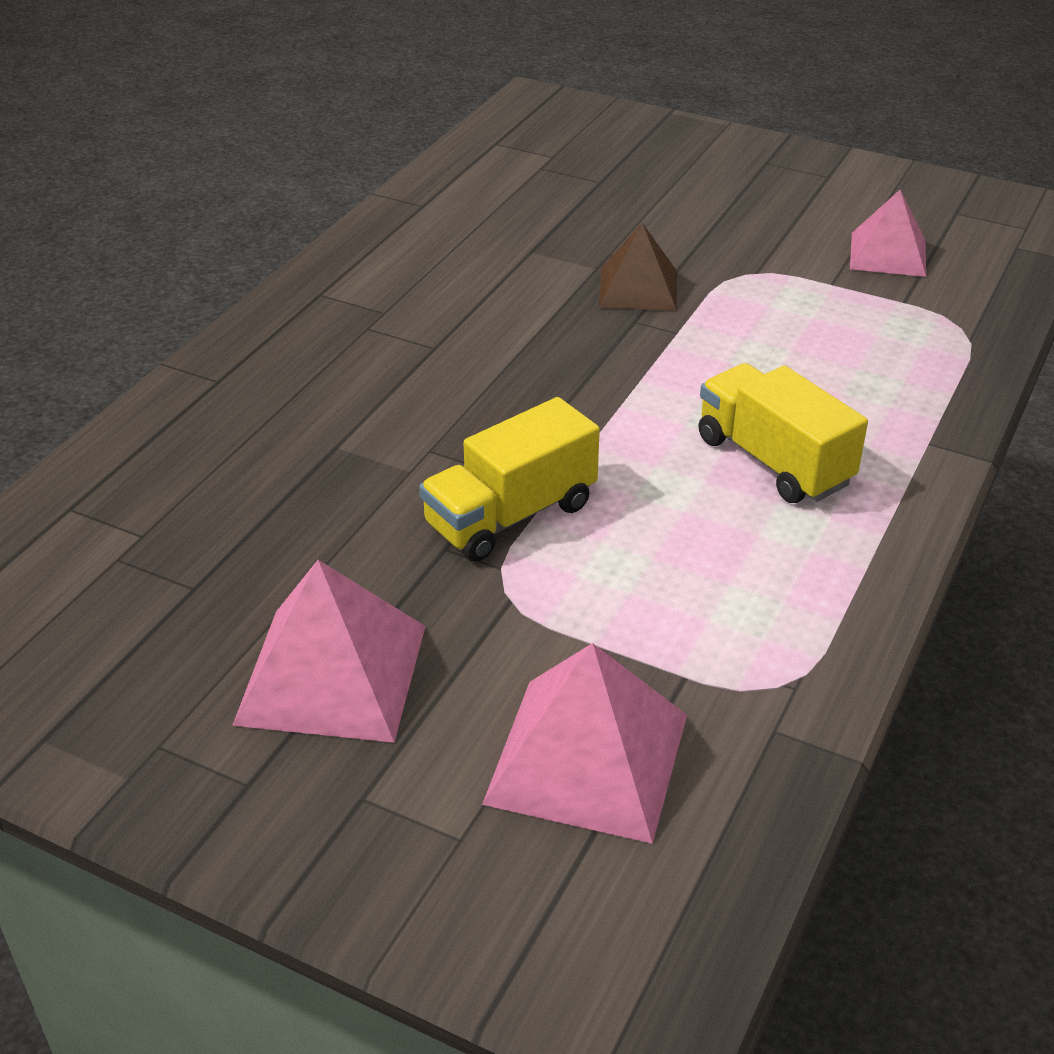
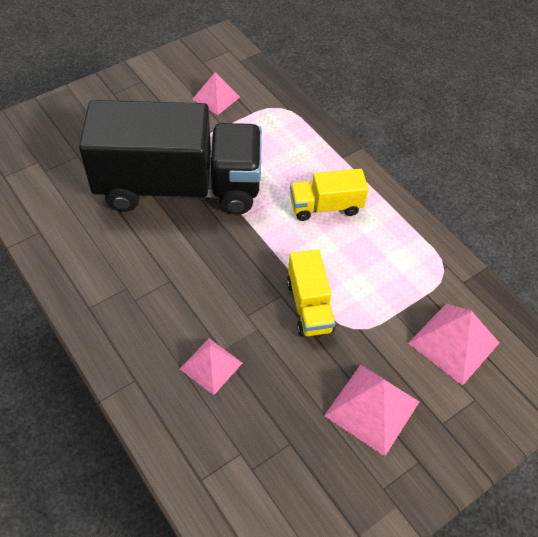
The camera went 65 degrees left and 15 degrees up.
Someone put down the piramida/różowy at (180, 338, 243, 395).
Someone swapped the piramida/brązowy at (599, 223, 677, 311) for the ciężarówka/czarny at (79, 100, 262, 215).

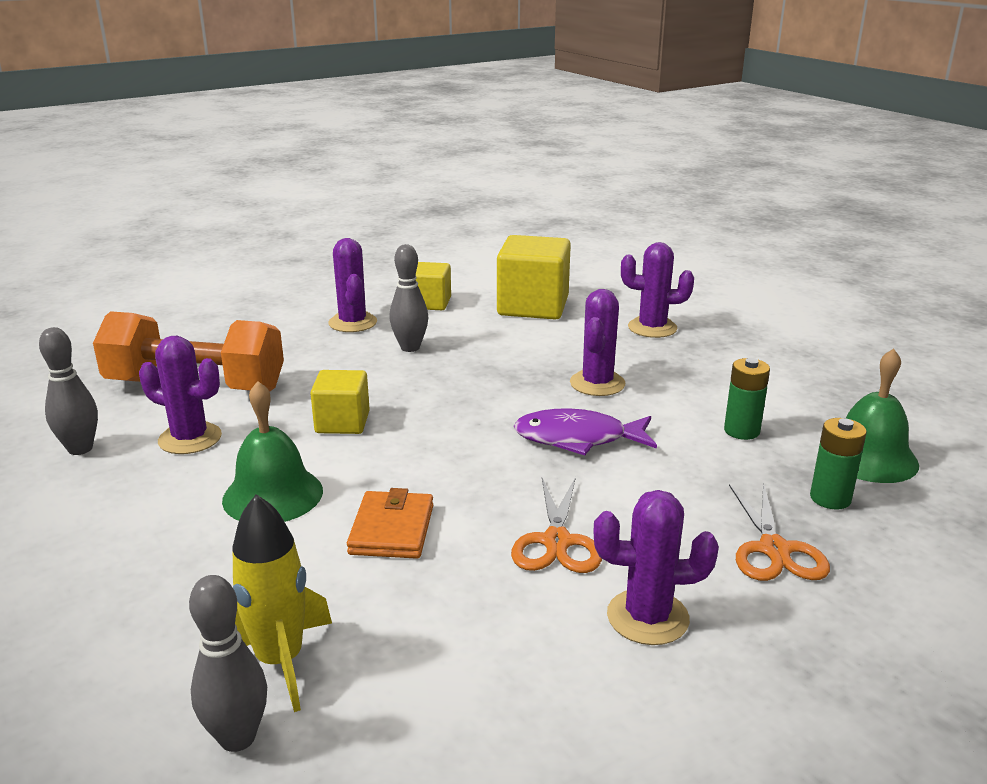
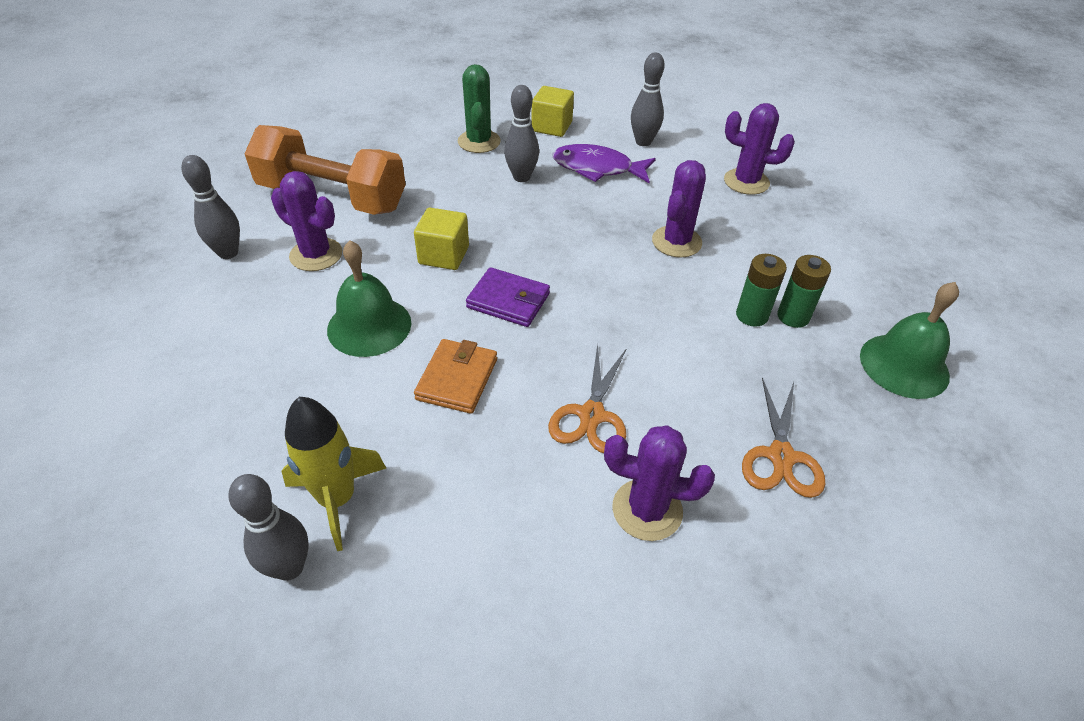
The camera went 10 degrees right and 20 degrees up.
Someone put down the portfel/fioletowy at (466, 267, 550, 327).
Someone carried the ryba/fioletowy from (514, 408, 657, 455) to (553, 144, 656, 183).
Someone carried the bateria/zielony from (810, 418, 867, 510) to (736, 254, 787, 327).
Someone swapped the sześcian/żółty at (497, 235, 571, 320) for the kręgiel/szary at (631, 53, 665, 146).
Someone repainted the kaktus/fioletowy at (328, 238, 377, 332), which became the kaktus/zielony at (458, 64, 501, 153).

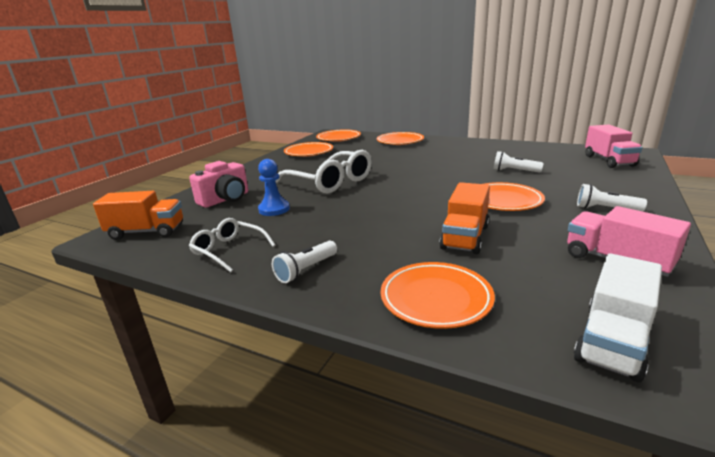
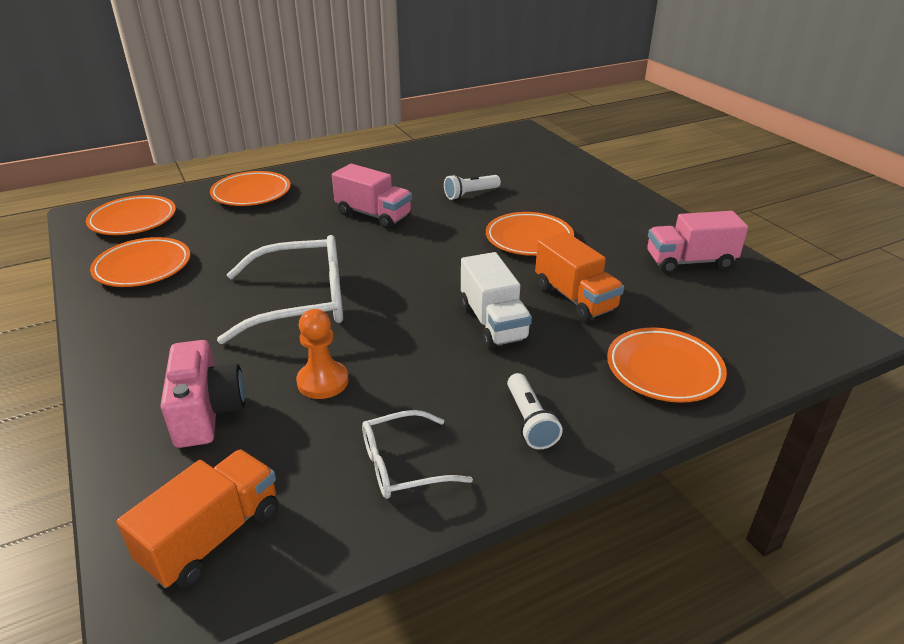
The camera went 55 degrees left and 10 degrees up.
Someone took away the latarka/biały at (577, 184, 647, 212).
Someone carried the ciężarówka/biały from (574, 253, 662, 382) to (461, 252, 532, 349).
Someone carried the ciężarówka/różowy from (585, 125, 643, 168) to (332, 164, 412, 229).
Someone repainted the pionek/niebieski at (258, 159, 290, 216), which became the pionek/pomarańczowy at (296, 309, 348, 399).

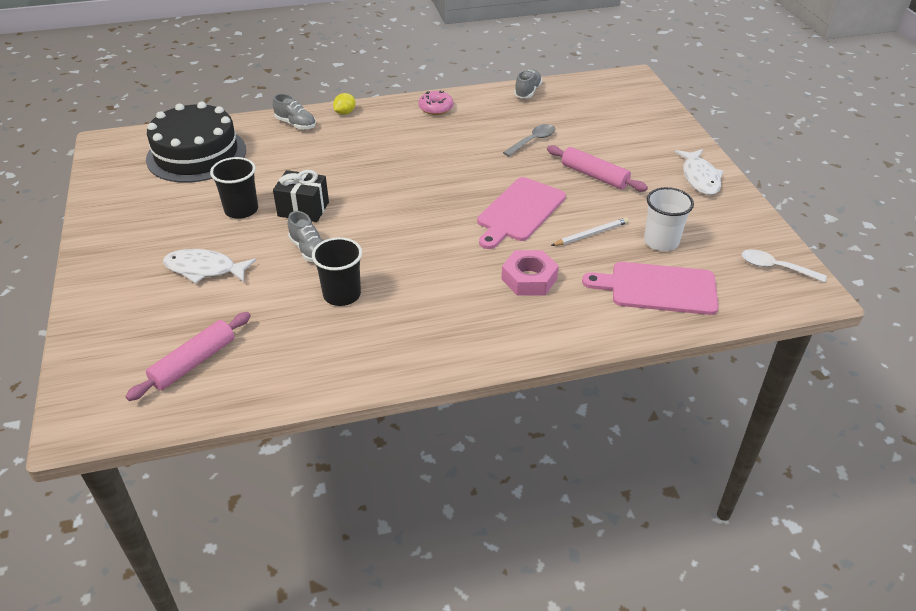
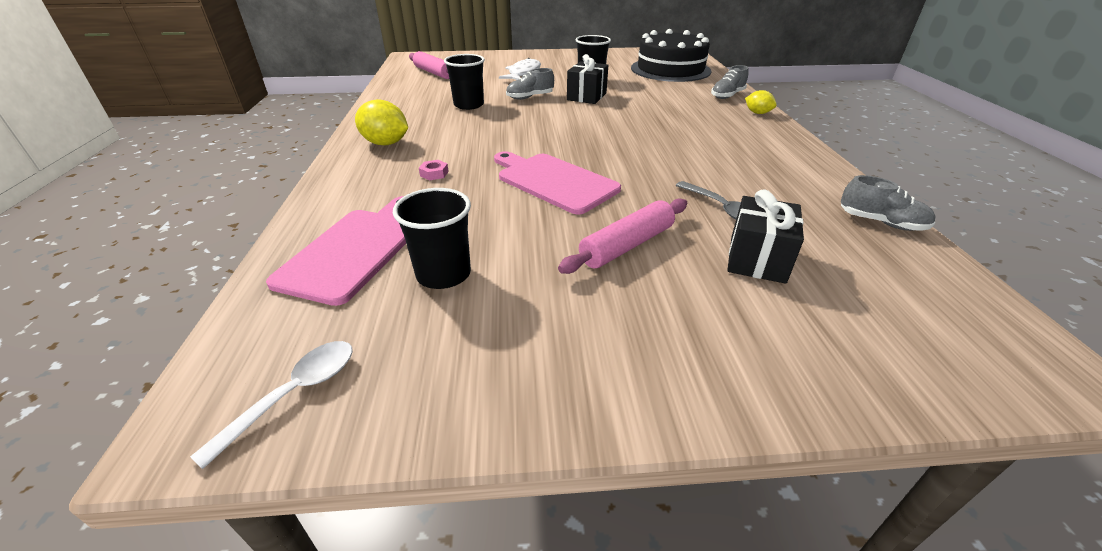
The camera went 100 degrees right and 5 degrees down.
Someone took away the donut/różowy at (418, 91, 453, 115).
Someone took away the ołówek/biały at (551, 217, 629, 246).
Someone took away the ryba/biały at (675, 149, 723, 195).
Someone put down the cytryna/żółty at (355, 99, 408, 145).
Someone put down the prezent/czarny at (727, 189, 804, 284).
Someone repainted the szklanka/biały at (644, 187, 694, 251), which became the szklanka/czarny at (393, 188, 471, 289).
Someone scaled the nakrętka/różowy at (501, 250, 559, 296) by 0.47.

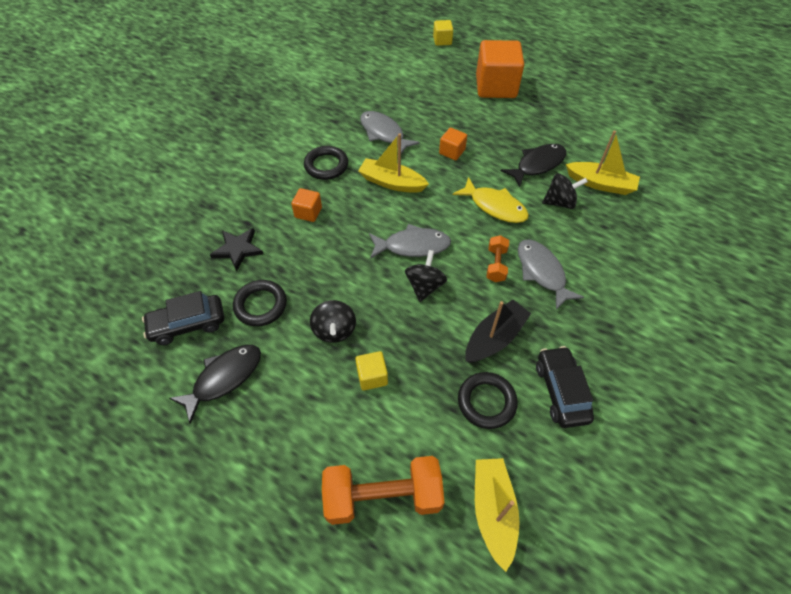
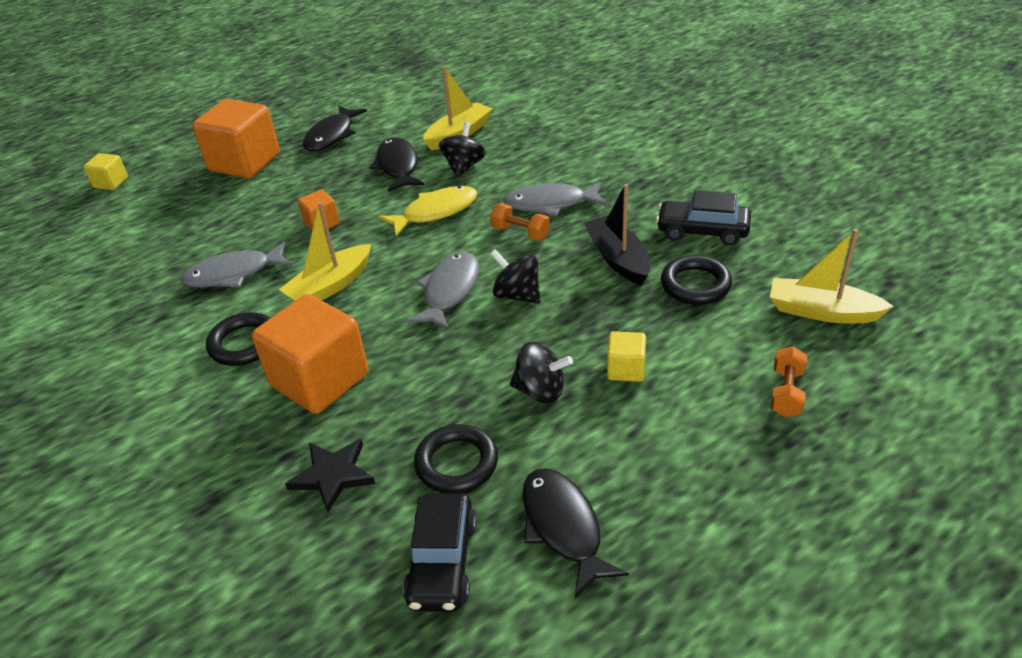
The camera went 65 degrees left and 15 degrees down.
Someone put down the ryba/czarny at (303, 105, 367, 152).
Someone scaled the sześcian/pomarańczowy at (291, 188, 322, 222) by 2.12.
Someone scaled the hantel/pomarańczowy at (322, 456, 445, 525) by 0.51.

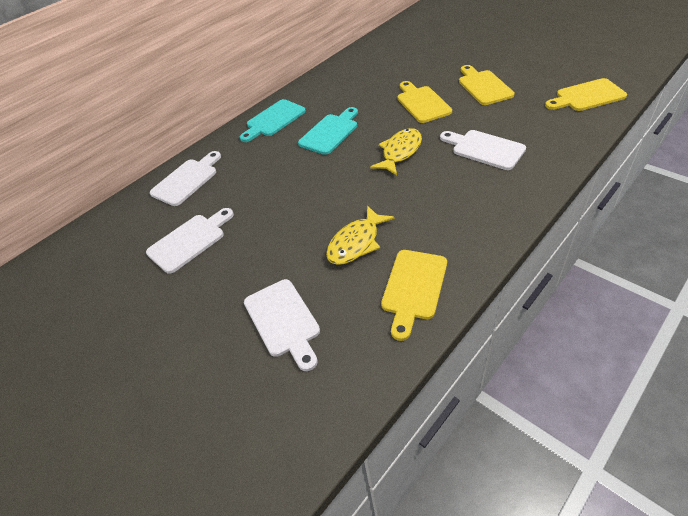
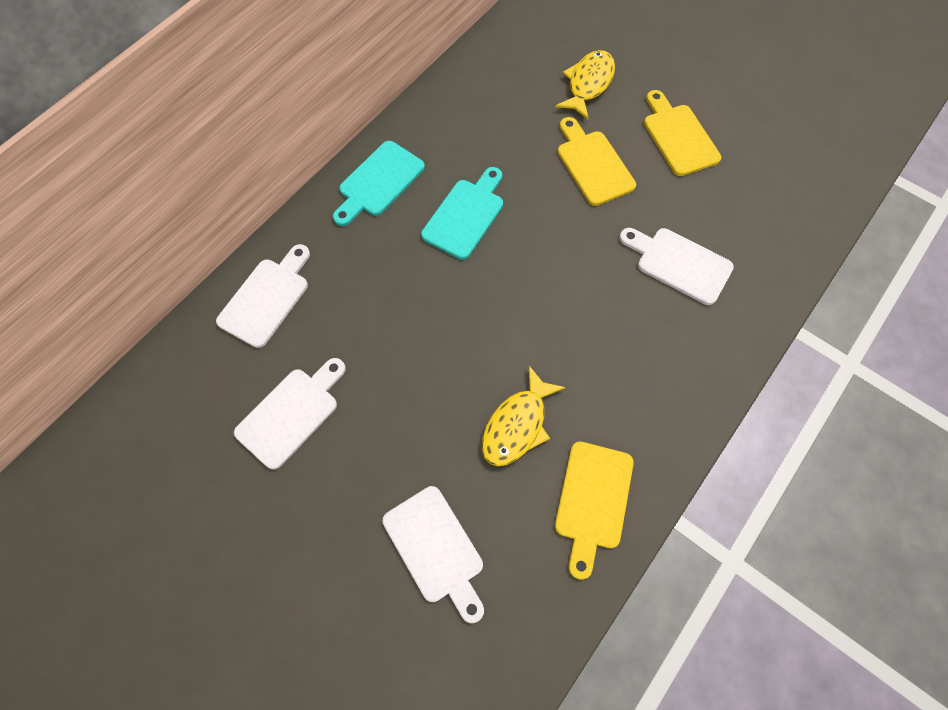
The camera went 10 degrees left and 20 degrees up.
Someone took away the deska do krojenia/żółty at (545, 78, 627, 111).
Someone carried the ryba/żółty from (370, 128, 422, 175) to (555, 50, 615, 119).

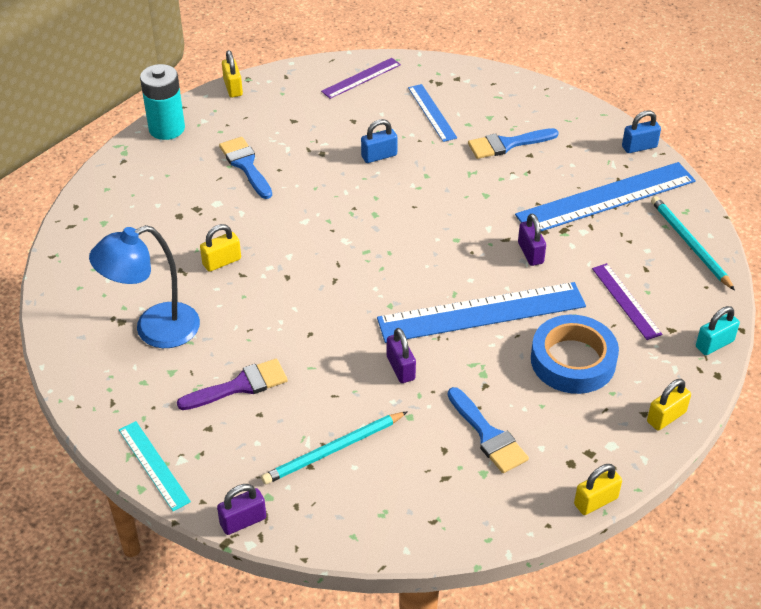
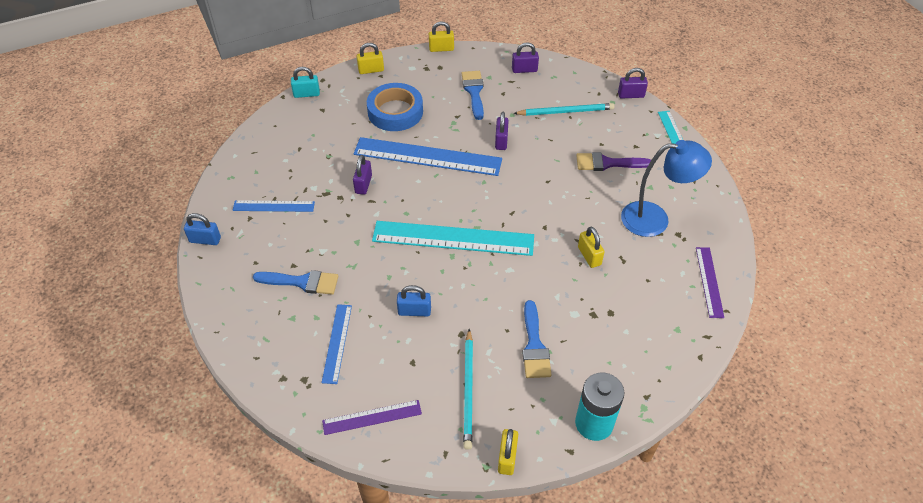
The camera went 155 degrees left and 5 degrees up.
Someone put down the linijka/turkusowy at (372, 221, 534, 256).
Someone put down the kłódka/fioletowy at (512, 42, 539, 73).
Someone carried the linijka/fioletowy from (592, 263, 662, 340) to (696, 247, 724, 318).
Someone carried the ołówek/turkusowy from (651, 196, 735, 291) to (463, 329, 473, 450).
Someone rotated the kłódka/żółty at (200, 224, 241, 272) by 75 degrees clockwise.
Someone scaled the linijka/niebieski at (515, 162, 696, 231) by 0.52.

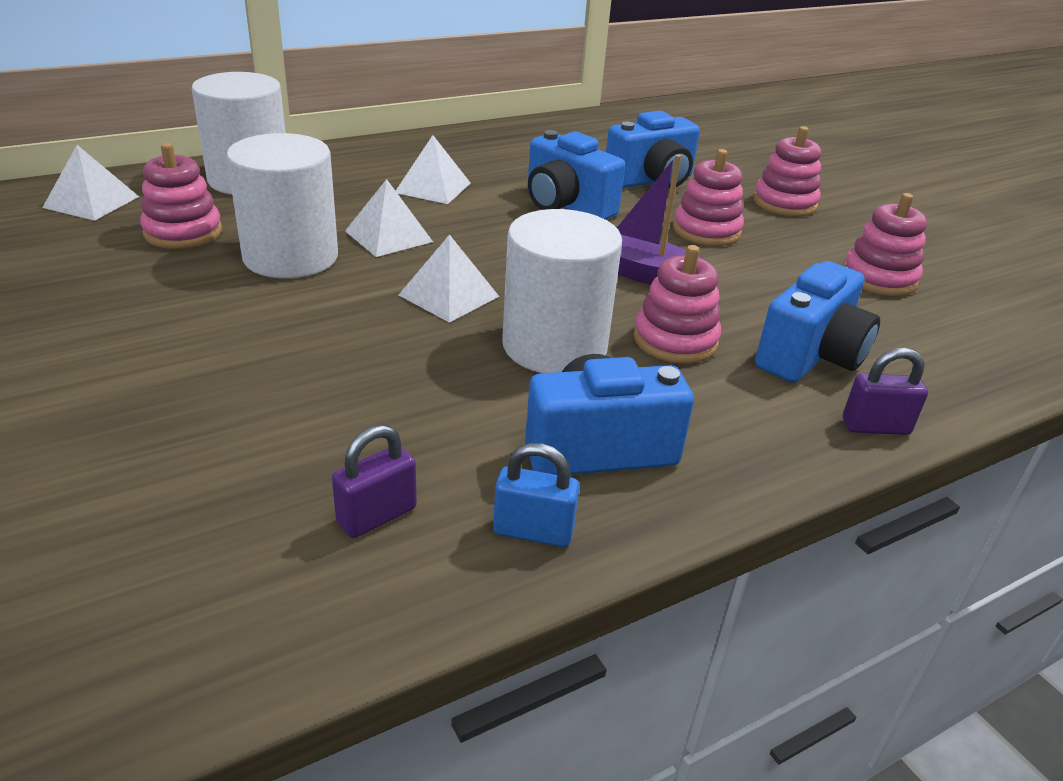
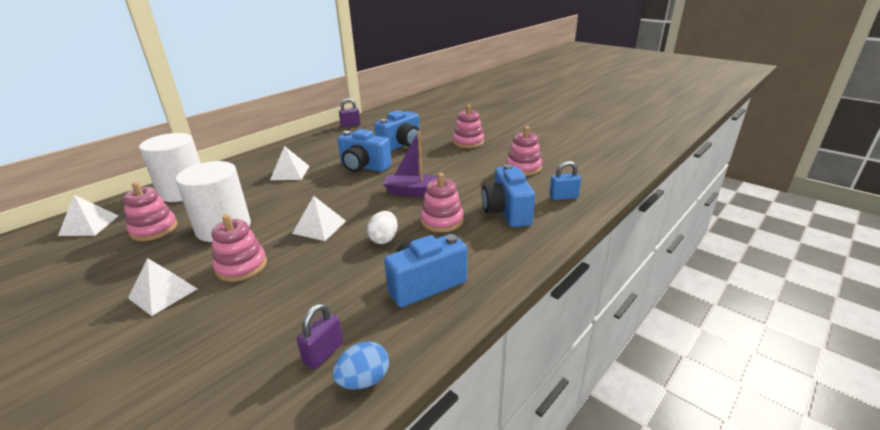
The camera went 15 degrees left and 5 degrees down.
Someone put down the jajko/niebieski at (332, 341, 389, 389).
Someone carried the piramida/biały from (345, 179, 433, 257) to (128, 258, 197, 316).
Someone carried the kłódka/niebieski from (493, 443, 579, 547) to (549, 161, 581, 200).
Someone carried the zabawka nakładanka/różowy from (673, 149, 744, 246) to (212, 214, 267, 282).
Someone carried the kłódka/fioletowy from (843, 348, 928, 435) to (339, 98, 361, 128).
Someone swapped the walec/biały at (502, 209, 622, 373) for the jajko/biały at (367, 211, 398, 244).
Someone rotated the aparat fotograficzny/niebieski at (755, 261, 880, 382) by 150 degrees clockwise.

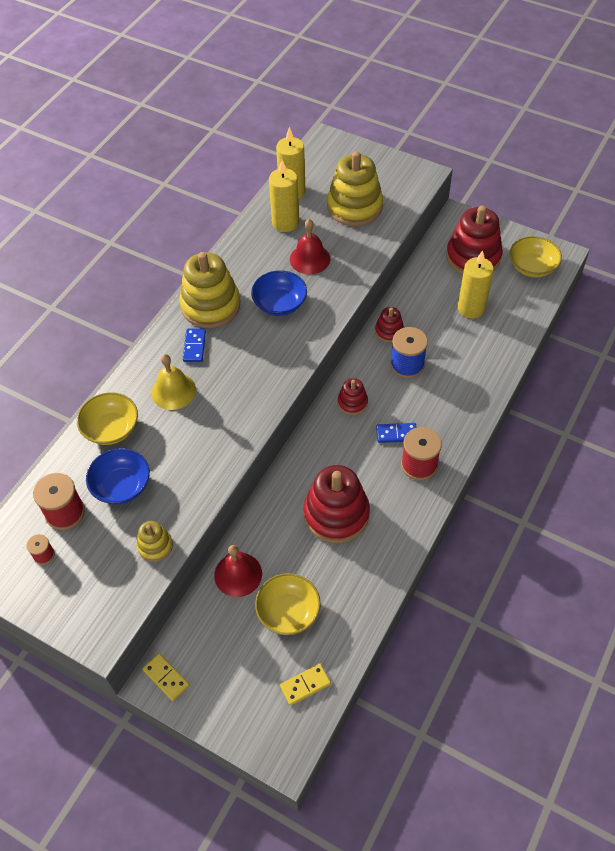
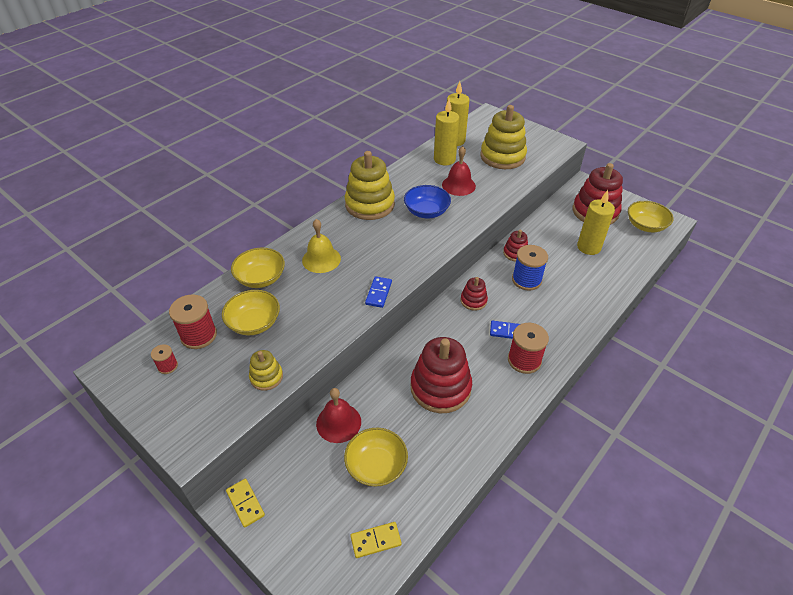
The camera went 10 degrees right and 10 degrees down.
Someone carried the kostka domina/niebieski from (183, 329, 206, 362) to (365, 276, 392, 308).
Someone repainted the miska/niebieski at (86, 448, 150, 504), which became the miska/żółty at (222, 290, 280, 335).

